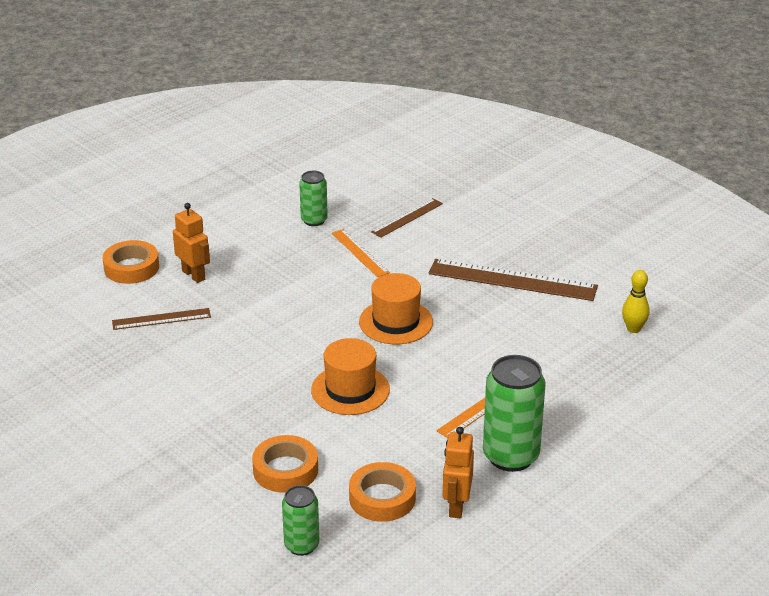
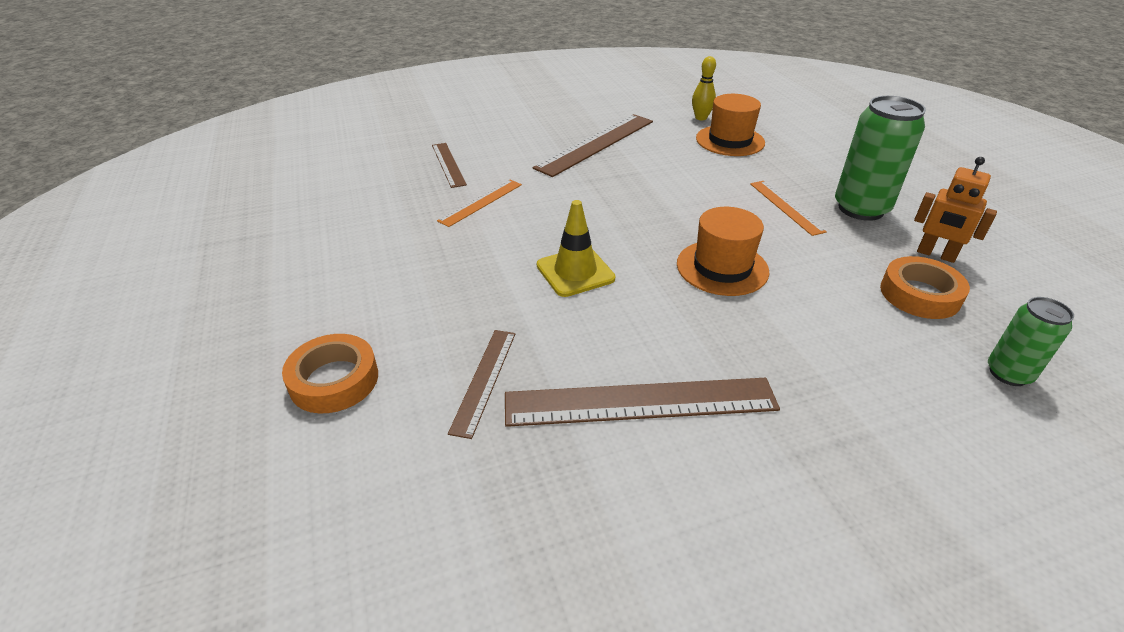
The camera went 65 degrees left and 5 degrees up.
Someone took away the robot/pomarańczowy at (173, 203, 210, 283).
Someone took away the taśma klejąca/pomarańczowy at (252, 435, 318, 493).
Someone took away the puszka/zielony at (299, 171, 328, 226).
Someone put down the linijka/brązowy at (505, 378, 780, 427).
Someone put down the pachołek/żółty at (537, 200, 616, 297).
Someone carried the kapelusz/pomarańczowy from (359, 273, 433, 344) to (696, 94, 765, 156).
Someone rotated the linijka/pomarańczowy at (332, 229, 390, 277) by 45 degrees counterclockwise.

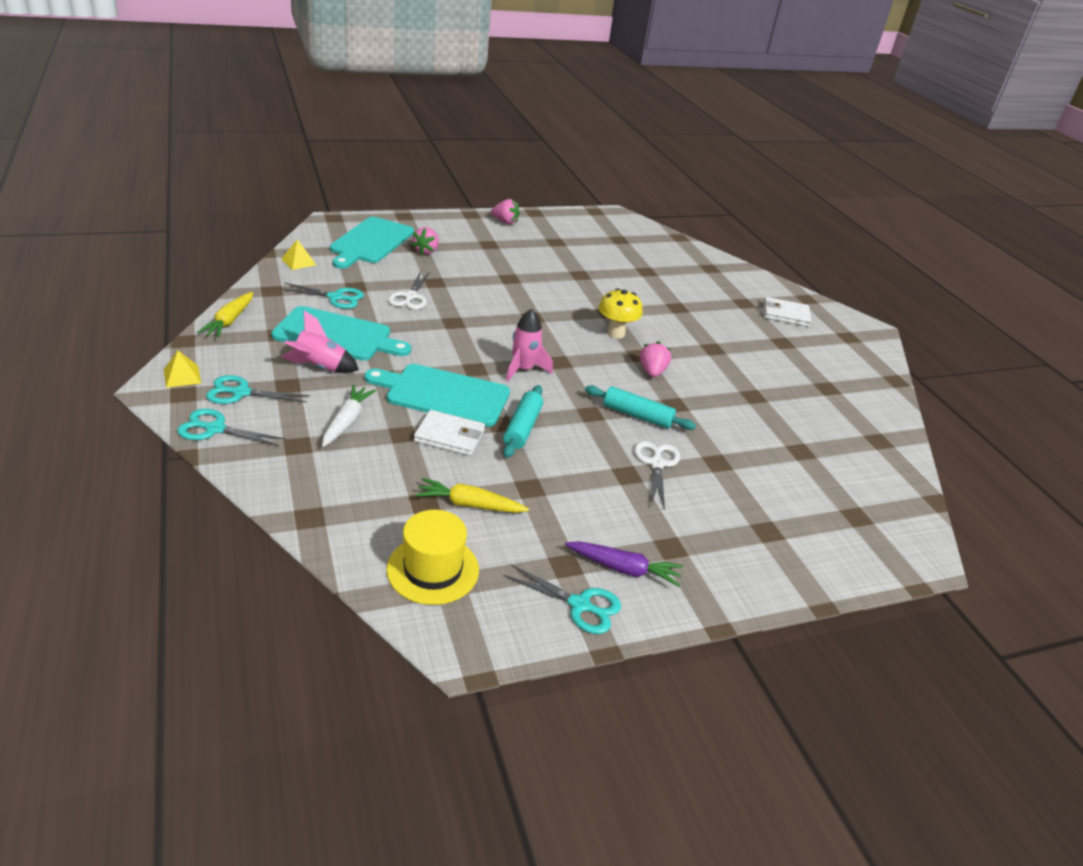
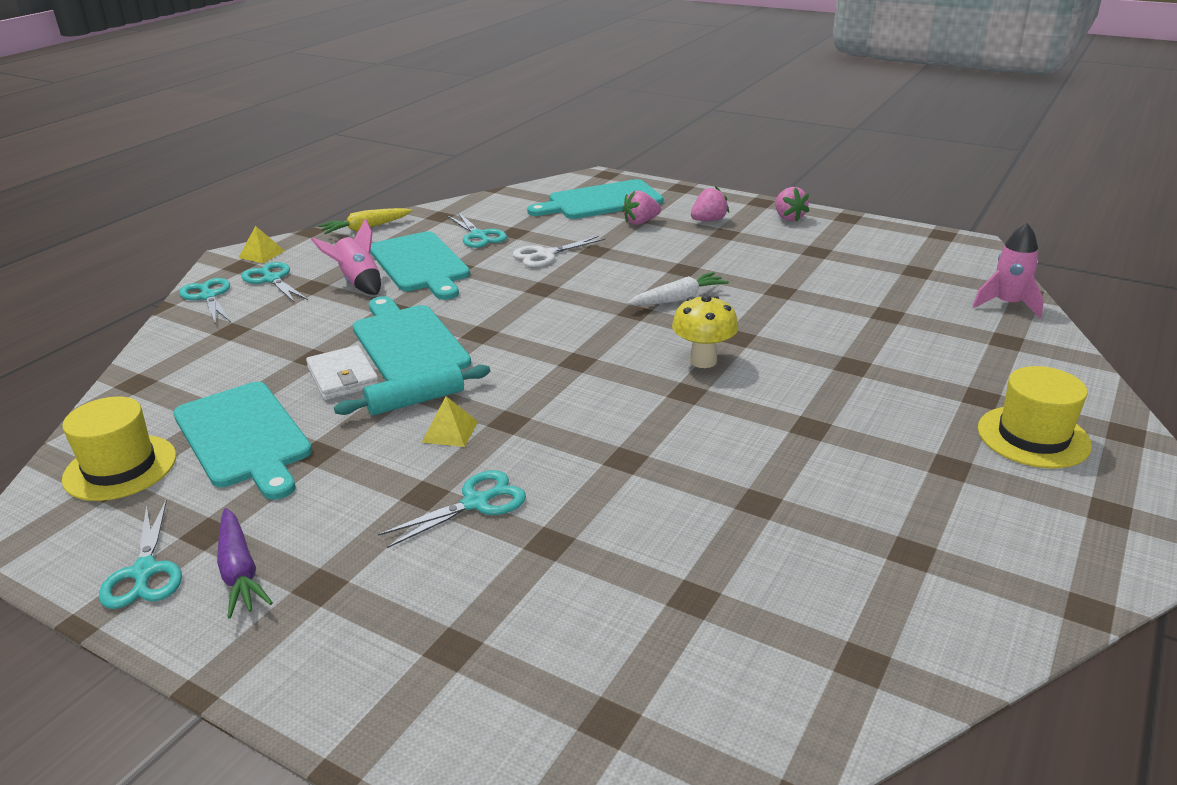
The camera went 55 degrees right and 5 degrees down.
Someone took away the wałek do ciasta/turkusowy at (585, 385, 696, 430).
Someone carried the piramida/żółty from (281, 239, 316, 270) to (421, 396, 478, 447).
Someone carried the marchewka/biały from (322, 385, 376, 447) to (627, 272, 729, 306).
Someone carried the rakieta/różowy from (506, 309, 553, 382) to (972, 223, 1044, 318).
Someone carried the truskawka/różowy from (640, 341, 671, 377) to (691, 187, 729, 221).
Someone swapped the marchewka/żółty at (415, 478, 529, 513) for the deska do krojenia/turkusowy at (173, 382, 312, 500).
Someone swapped the portfel/biały at (764, 297, 811, 327) for the kapelusz/żółty at (978, 366, 1092, 468).
Someone repainted the nożyczki/biały at (634, 441, 680, 510), which became the nożyczki/turkusowy at (378, 470, 526, 548).

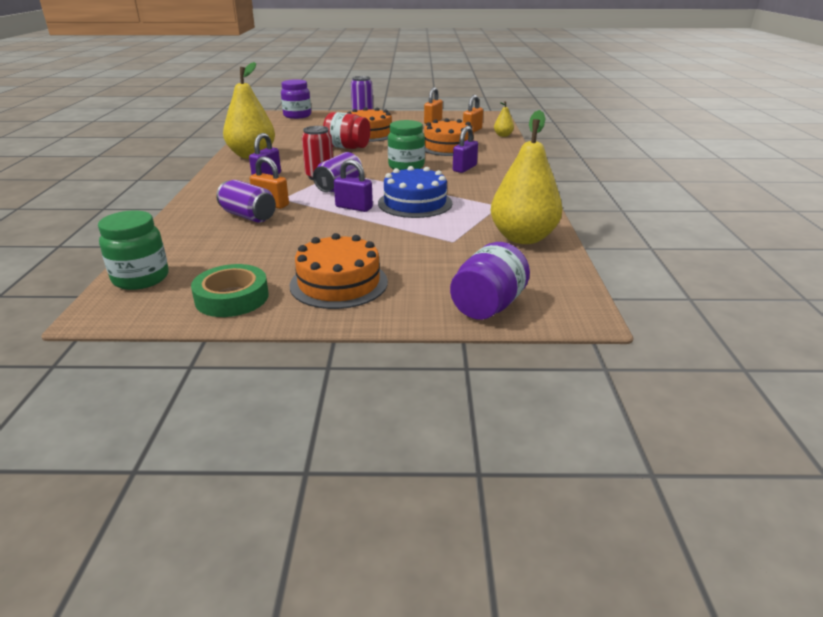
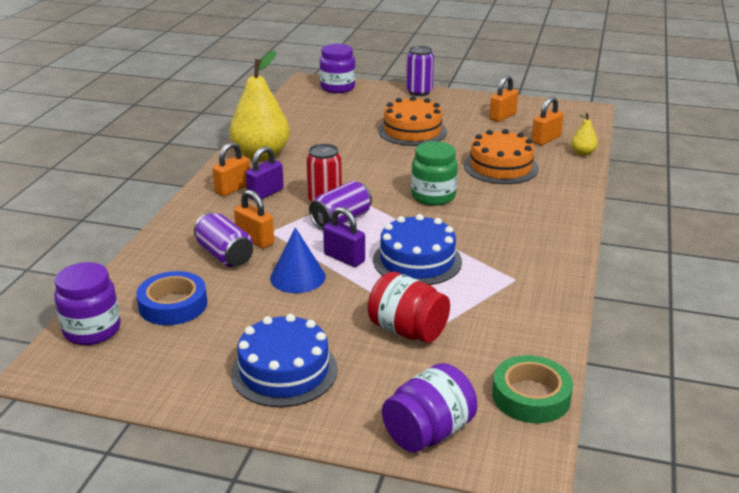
The camera went 15 degrees right and 0 degrees up.
Someone took away the kłódka/fioletowy at (453, 126, 478, 173).
Someone took away the gruszka/żółty at (491, 110, 562, 244).
Someone put down the taśma klejąca/niebieski at (136, 271, 207, 325).
Someone put down the kłódka/pomarańczowy at (212, 142, 250, 196).
Someone put down the stożek/niebieski at (270, 227, 325, 293).
Someone carried the taśma klejąca/zielony from (191, 264, 269, 317) to (492, 355, 573, 423).
Someone carried the słoik/czerwony from (323, 112, 370, 149) to (368, 272, 450, 343).
Someone repainted the słoik/zielony at (98, 211, 169, 290), which became the słoik/fioletowy at (54, 262, 121, 345).
Someone repainted the tort/pomarańczowy at (290, 233, 388, 309), which became the tort/niebieski at (231, 314, 338, 407).

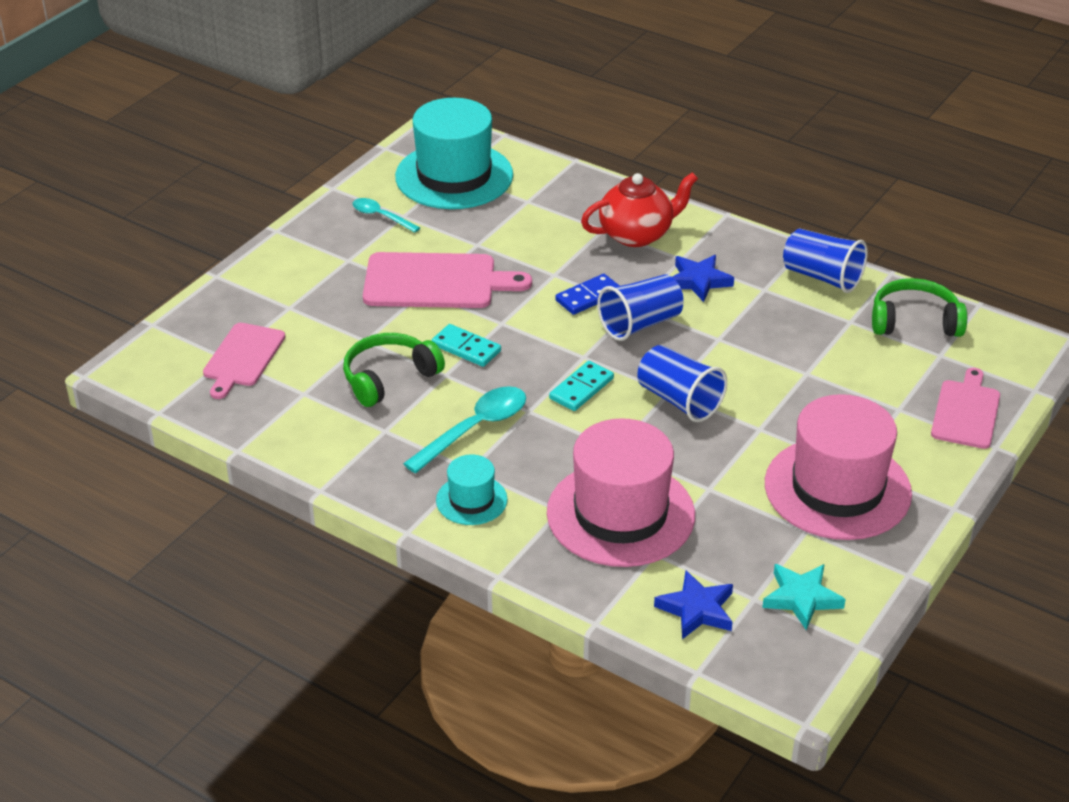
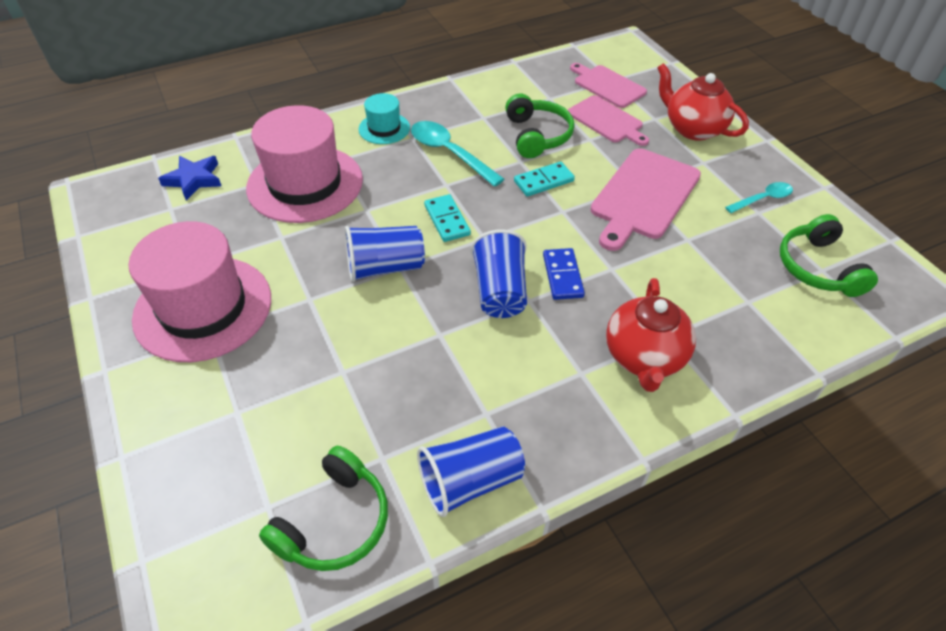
The camera went 120 degrees right and 10 degrees up.
Someone took away the gwiazda/niebieski at (673, 255, 734, 302).
Someone took away the gwiazda/turkusowy at (762, 564, 846, 630).
Someone put down the imbryk/czerwony at (657, 63, 749, 141).
Someone carried the deska do krojenia/różowy from (931, 368, 1000, 449) to (568, 95, 649, 146).
Someone swapped the kapelusz/turkusowy at (395, 98, 513, 209) for the słuchawki/zielony at (780, 214, 878, 297).
Someone rotated the łyżka/turkusowy at (403, 386, 526, 474) by 150 degrees clockwise.

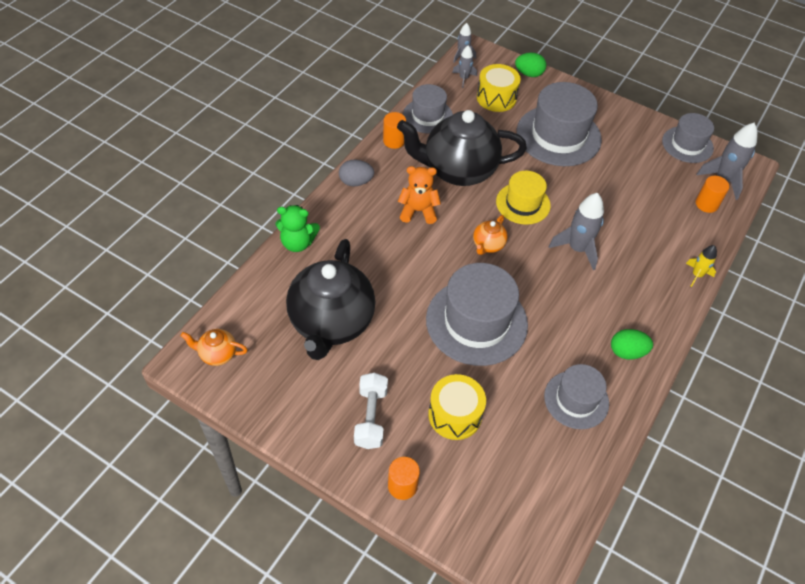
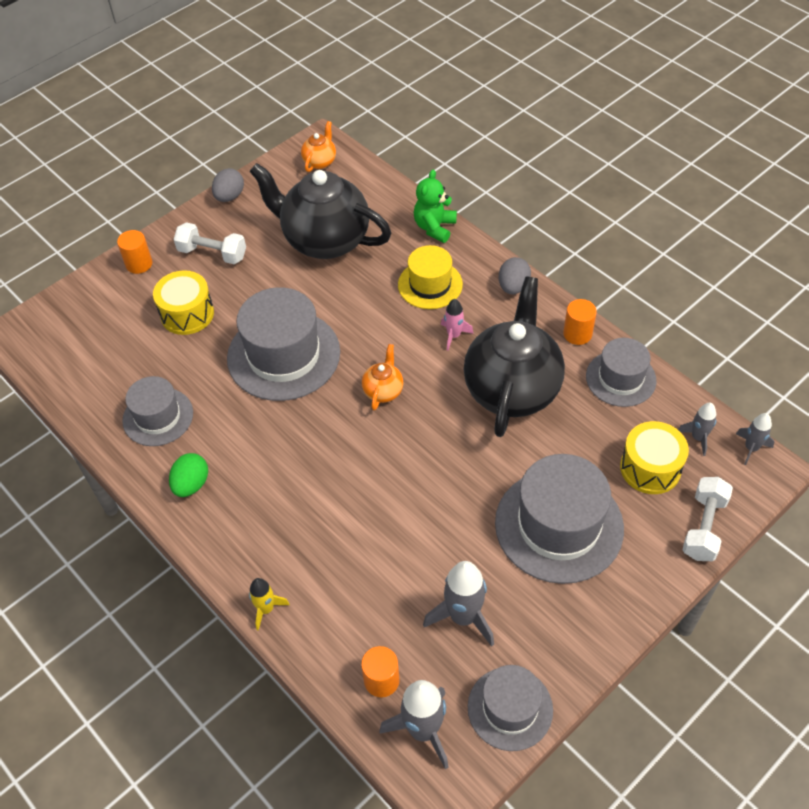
The camera went 110 degrees right and 0 degrees up.
Someone put down the jajko/szary at (212, 168, 244, 202).
Someone carried the kapelusz/żółty from (496, 171, 551, 225) to (398, 245, 463, 309).
Someone carried the rakieta/szary from (549, 193, 604, 270) to (423, 561, 494, 647).
Someone swapped the miś/pomarańczowy at (398, 166, 441, 224) for the rakieta/różowy at (441, 299, 474, 351).
Someone swapped the jajko/zielony at (515, 53, 546, 77) for the hantel/biały at (683, 477, 733, 561).
Someone rotated the imbryk/pomarańczowy at (473, 215, 508, 255) by 60 degrees clockwise.

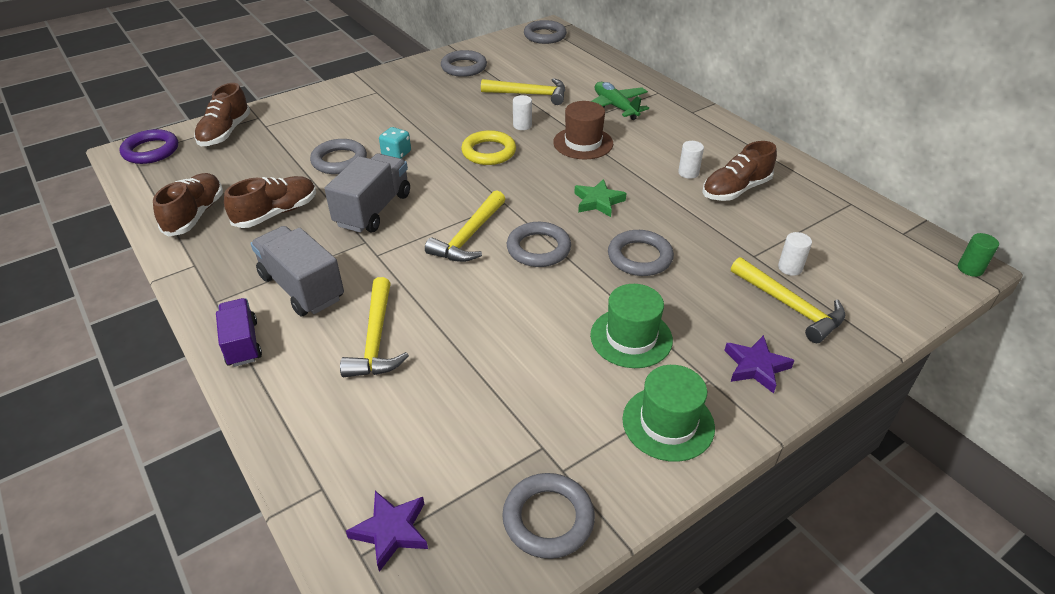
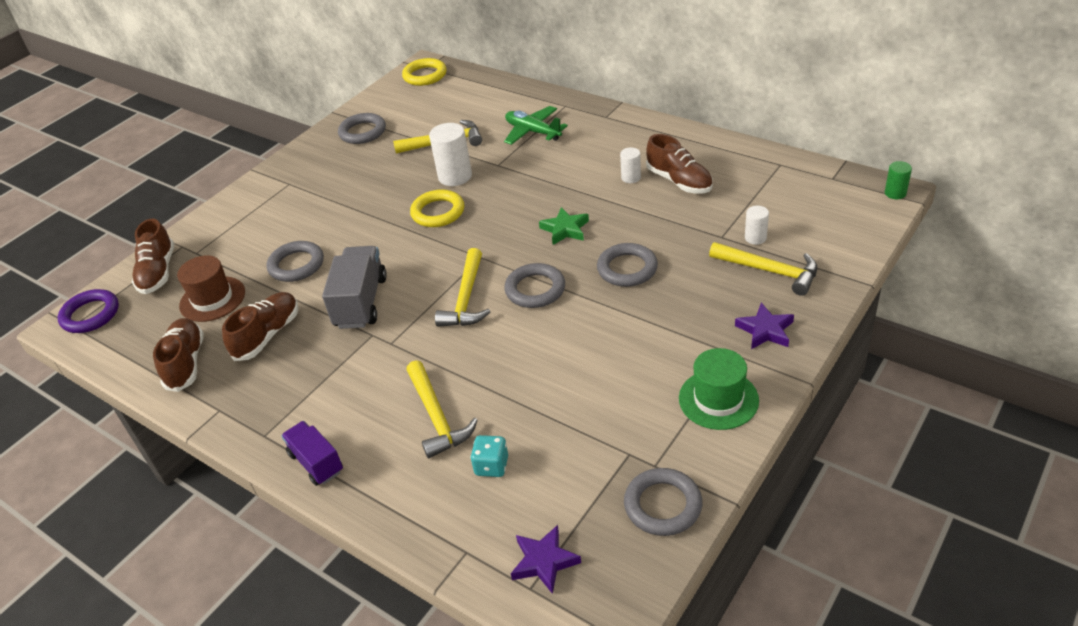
The camera went 15 degrees left and 0 degrees up.
Someone took away the ciężarówka/szary at (250, 226, 344, 316).
Someone took away the kapelusz/zielony at (590, 284, 673, 368).
Someone carried the kostka do gry/turkusowy from (379, 127, 411, 159) to (470, 435, 508, 477).
Someone carried the kapelusz/brązowy from (553, 101, 613, 159) to (177, 255, 245, 322).
Someone repainted the pierścień/szary at (524, 20, 567, 44), which became the pierścień/żółty at (402, 58, 447, 86).
Someone rotated the but/brązowy at (702, 141, 777, 201) by 75 degrees counterclockwise.
Someone scaled the walec/biały at (513, 95, 532, 130) by 1.81.

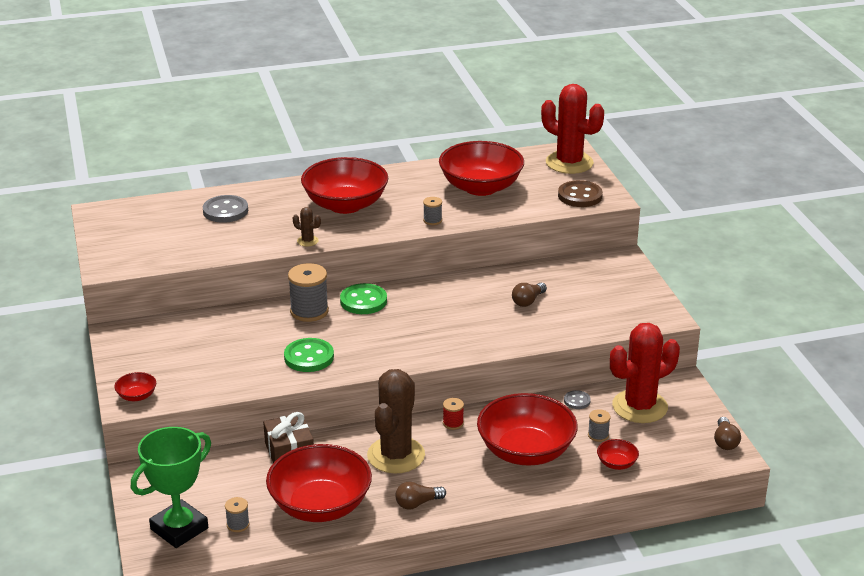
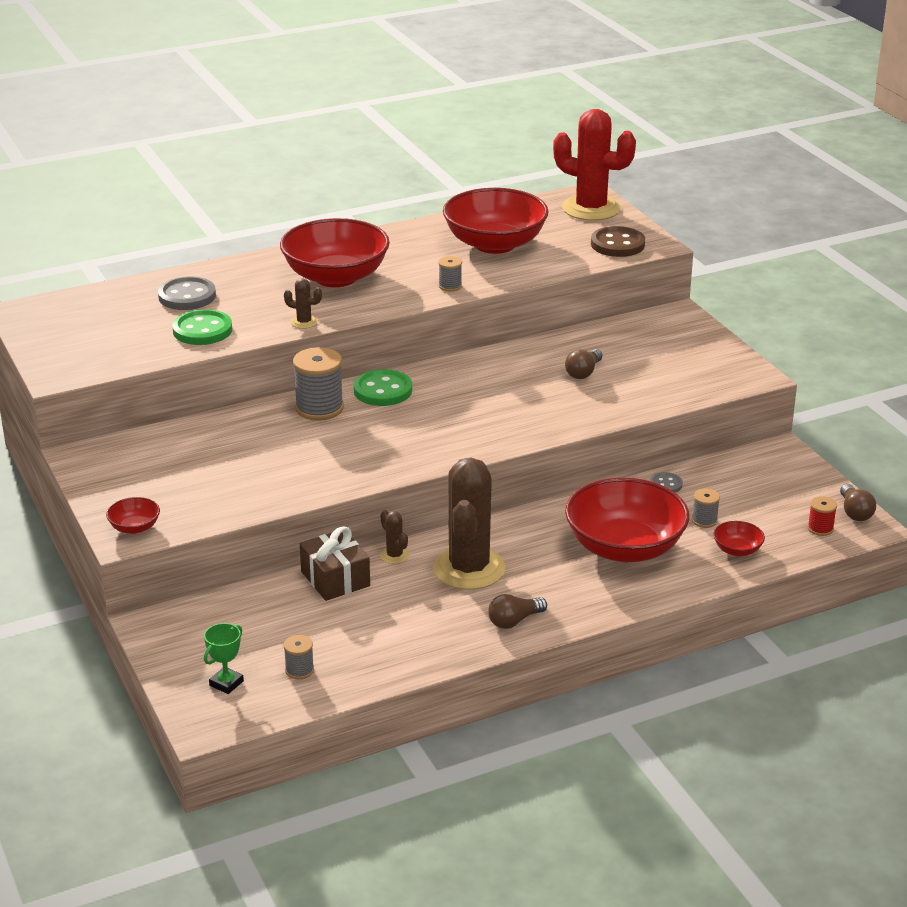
The camera went 10 degrees left and 0 degrees up.
Someone took away the miska/czerwony at (266, 444, 372, 522).
Someone took away the kaktus/czerwony at (610, 323, 680, 423).
Someone put down the kaktus/brązowy at (380, 510, 409, 564).
Someone carried the guzik/zielony from (284, 338, 334, 372) to (172, 309, 232, 345).
Someone carried the szpulka/czerwony from (443, 398, 464, 430) to (808, 496, 837, 536).
Someone scaled the puchar/zielony at (131, 427, 211, 548) by 0.46.

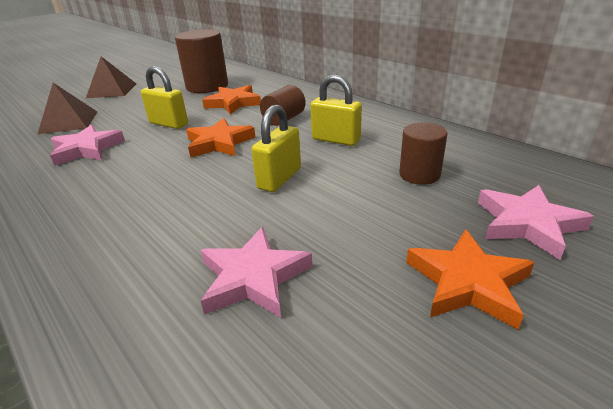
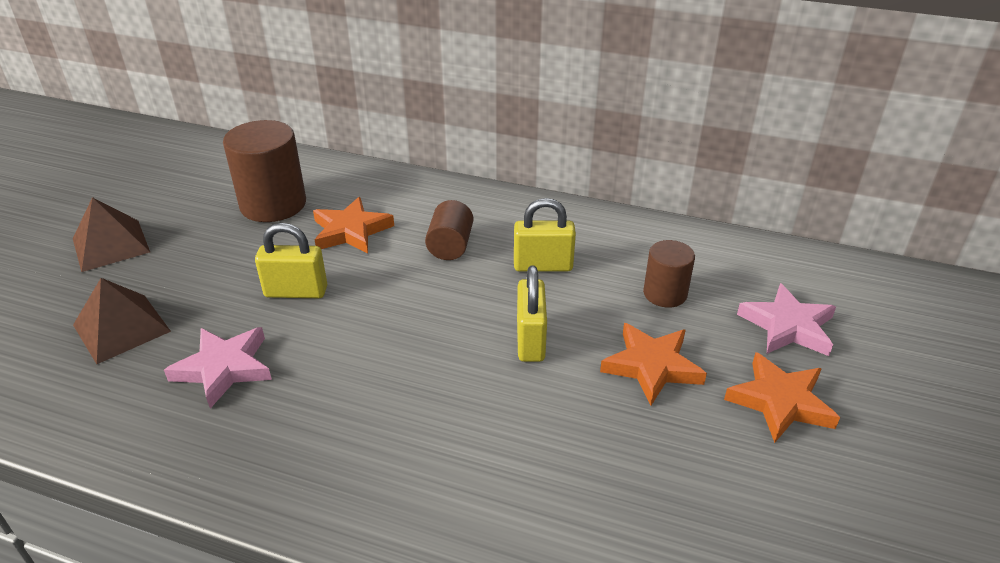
The camera went 30 degrees left and 5 degrees up.
Someone took away the gwiazda/różowy at (201, 227, 313, 318).
Someone carried the gwiazda/pomarańczowy from (186, 118, 255, 158) to (600, 323, 707, 405).

